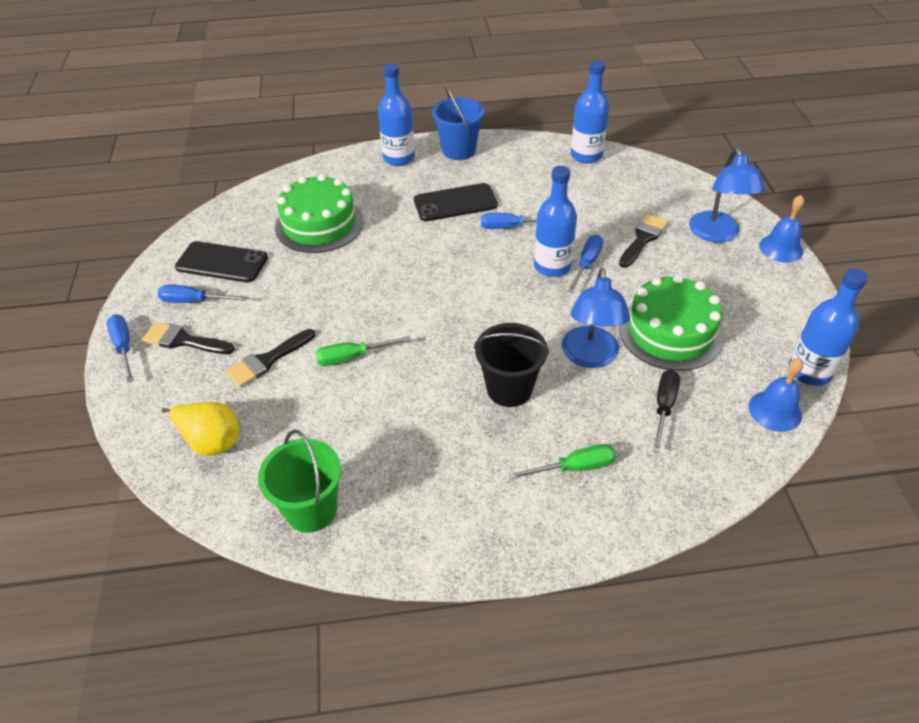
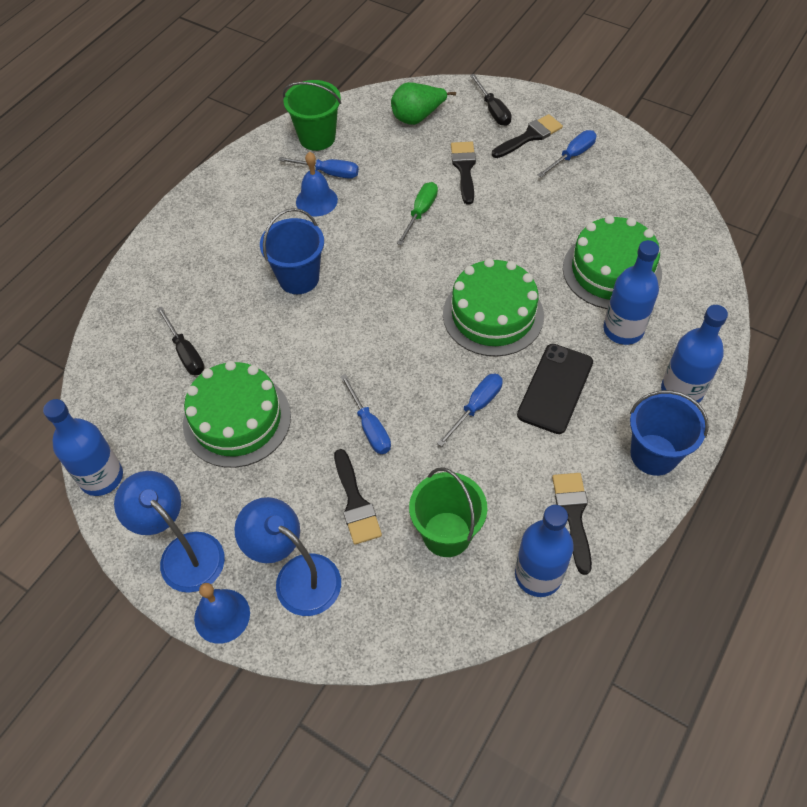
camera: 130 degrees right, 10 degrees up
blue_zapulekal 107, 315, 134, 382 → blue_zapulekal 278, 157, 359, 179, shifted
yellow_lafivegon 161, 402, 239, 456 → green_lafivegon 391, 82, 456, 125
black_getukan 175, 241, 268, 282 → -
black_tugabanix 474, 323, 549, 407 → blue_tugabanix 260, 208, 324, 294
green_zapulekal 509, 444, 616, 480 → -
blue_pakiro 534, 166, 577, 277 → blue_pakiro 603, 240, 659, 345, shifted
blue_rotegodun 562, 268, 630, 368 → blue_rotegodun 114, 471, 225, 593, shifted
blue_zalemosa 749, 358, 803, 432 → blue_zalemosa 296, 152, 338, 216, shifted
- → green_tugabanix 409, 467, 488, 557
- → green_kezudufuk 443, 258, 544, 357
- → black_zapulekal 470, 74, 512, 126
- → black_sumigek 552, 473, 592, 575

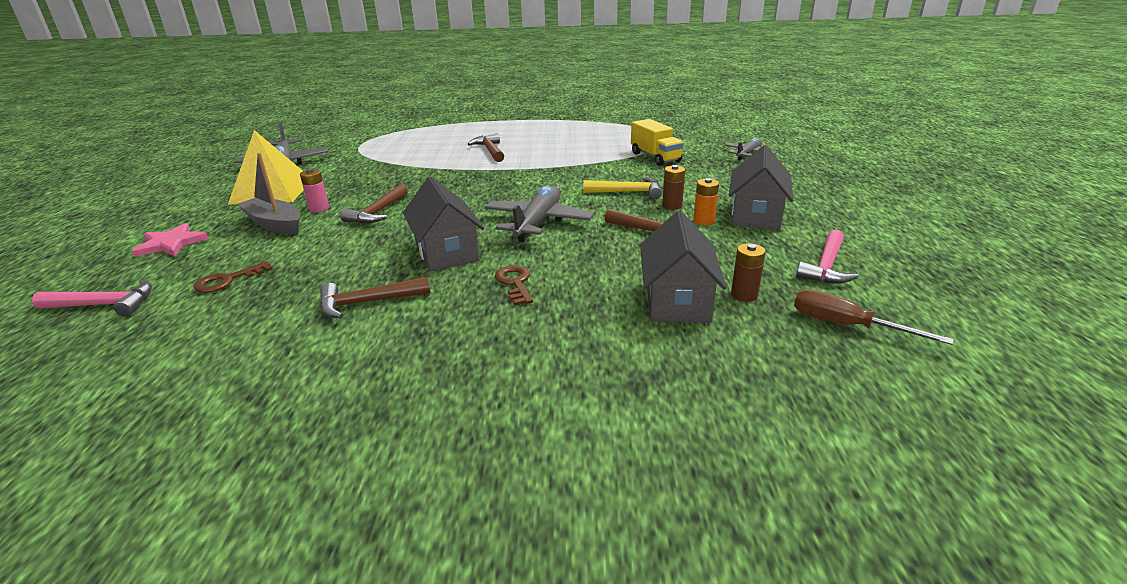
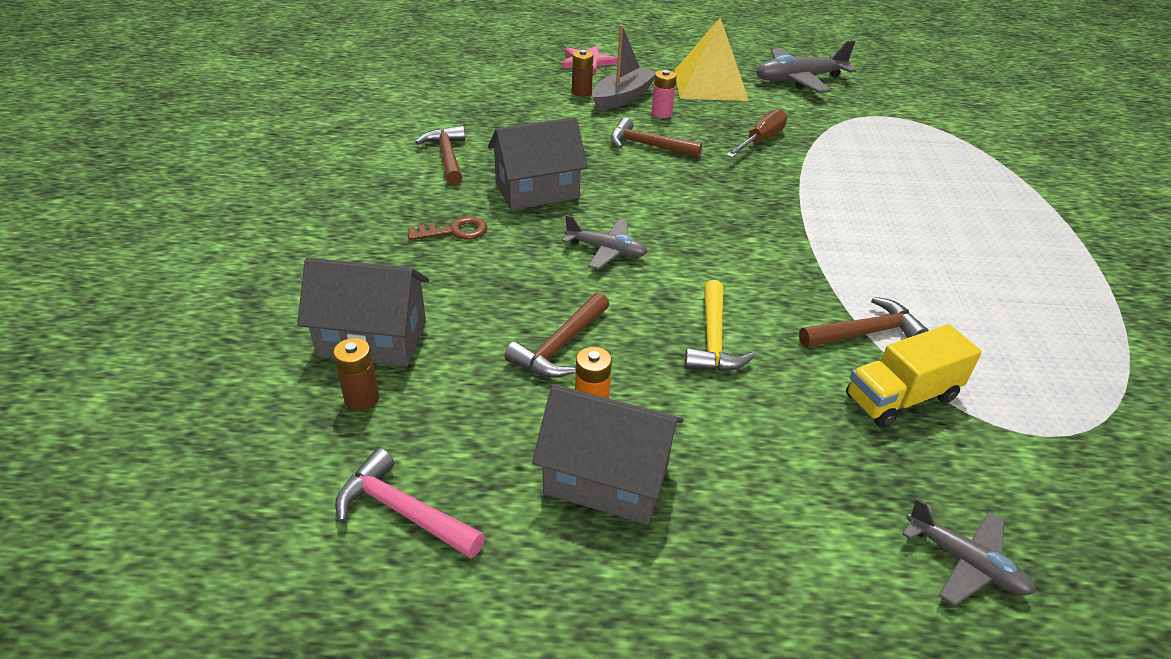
camera: 90 degrees right, 10 degrees up
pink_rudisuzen 32, 280, 152, 317 → -
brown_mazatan 194, 261, 273, 293 → -
brown_rudisuzen 468, 133, 504, 162 → brown_rudisuzen 799, 297, 929, 348, shifted
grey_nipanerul 484, 186, 594, 242 → grey_nipanerul 562, 215, 648, 270, x0.60
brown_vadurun 662, 165, 685, 210 → brown_vadurun 572, 50, 593, 97, shifted
brown_zapulekal 794, 289, 954, 345 → brown_zapulekal 726, 109, 787, 158, shifted

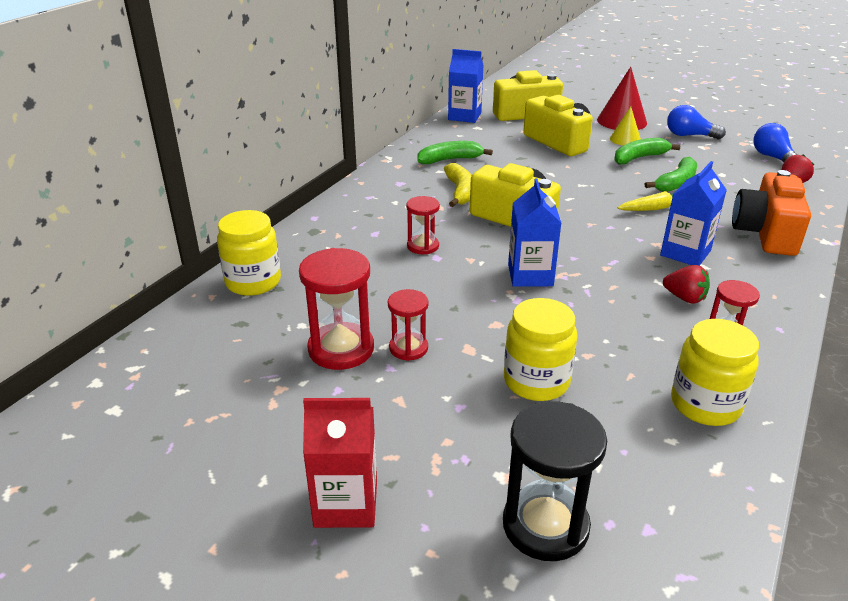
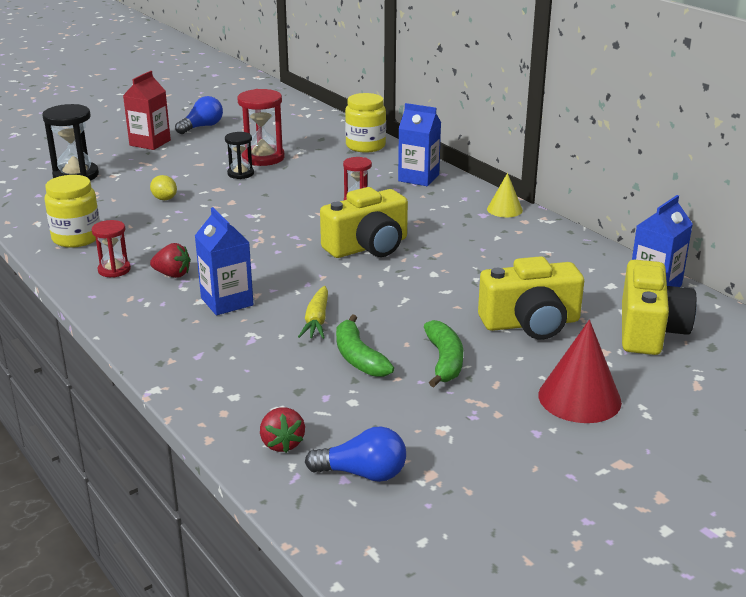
camera: 115 degrees right, 5 degrees down
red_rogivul 388, 289, 429, 361 → black_rogivul 225, 132, 254, 179
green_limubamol 417, 141, 493, 164 → -
yellow_limubamol 444, 163, 472, 207 → -
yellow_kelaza 504, 298, 578, 401 → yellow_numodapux 150, 175, 177, 200
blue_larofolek 508, 179, 561, 287 → blue_larofolek 398, 103, 441, 186, shifted
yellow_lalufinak 610, 107, 641, 146 → yellow_lalufinak 487, 173, 523, 217, shifted
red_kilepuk 663, 265, 710, 304 → red_kilepuk 150, 243, 191, 278, 135 degrees counterclockwise
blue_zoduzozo 667, 105, 726, 139 → blue_zoduzozo 175, 96, 223, 134, shifted
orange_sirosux 732, 170, 811, 256 → -

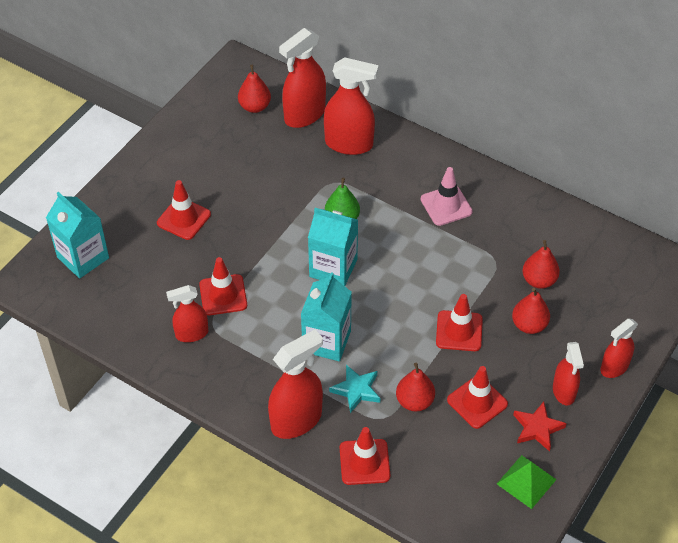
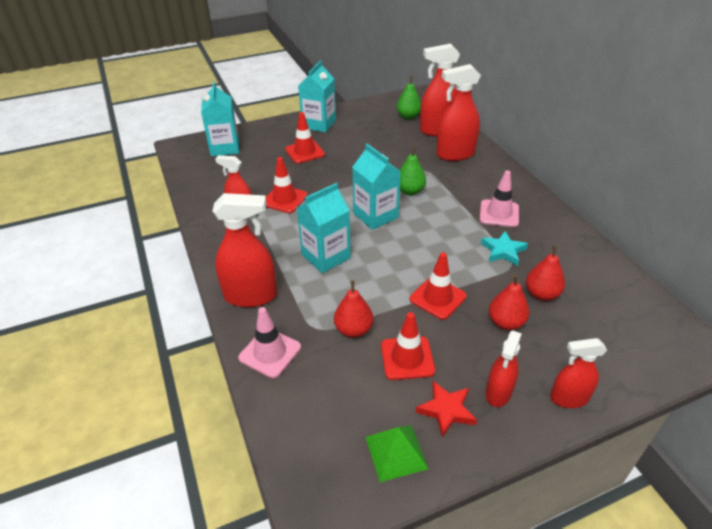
camera: 35 degrees right, 10 degrees down
red_lafivegon 238, 65, 271, 113 → green_lafivegon 397, 76, 421, 119
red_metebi 324, 57, 379, 155 → red_metebi 436, 64, 481, 161, 120 degrees clockwise
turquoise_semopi 329, 365, 380, 413 → turquoise_semopi 481, 231, 528, 266, shifted
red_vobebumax 340, 427, 390, 485 → pink_vobebumax 238, 307, 301, 378
- → turquoise_larofolek 298, 60, 336, 132

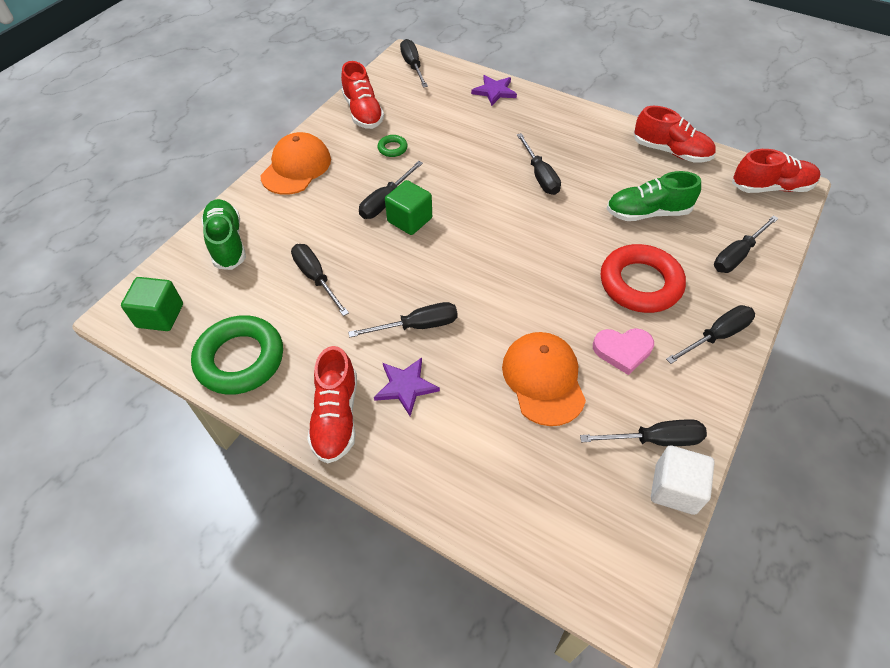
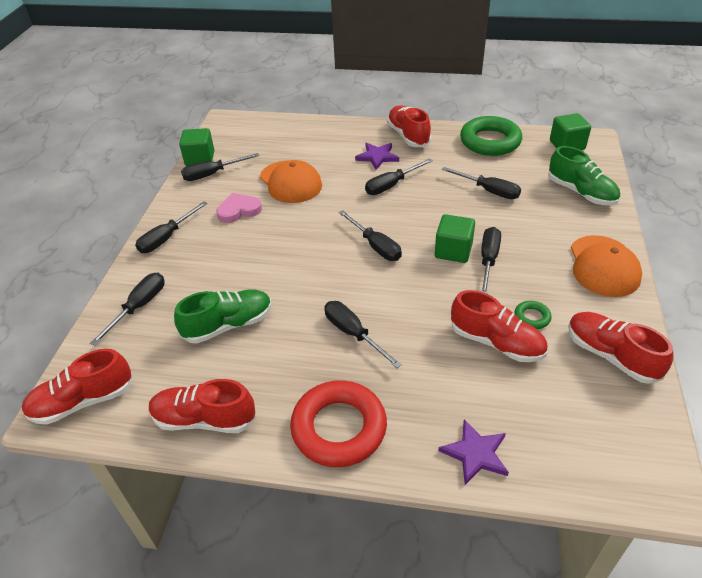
camera: 160 degrees right, 10 degrees down
black_zapulekal 400, 39, 428, 87 → black_zapulekal 339, 210, 402, 261, shifted
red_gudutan 601, 244, 686, 313 → red_gudutan 290, 381, 387, 467, shifted
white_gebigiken 651, 446, 715, 515 → green_gebigiken 179, 128, 214, 166
- → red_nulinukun 451, 290, 547, 362

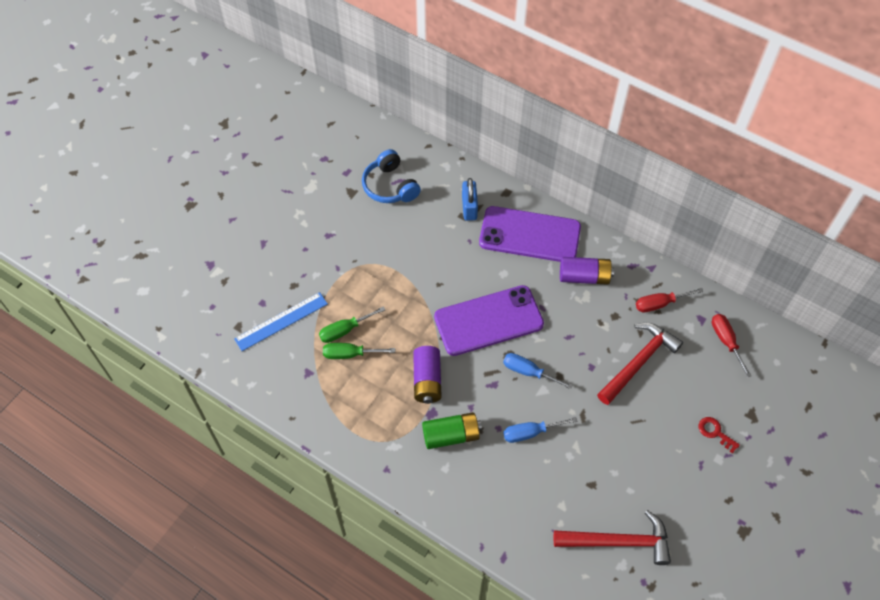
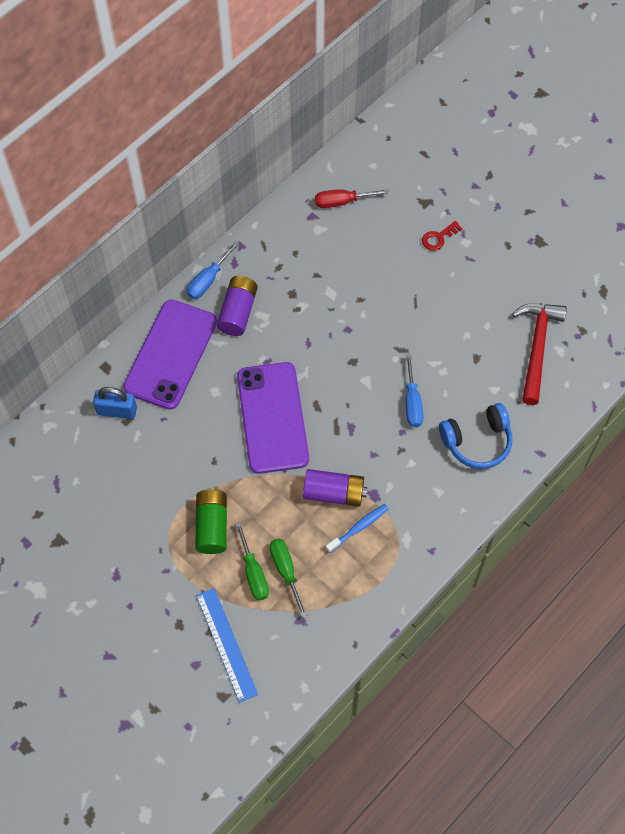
camera: 80 degrees left, 5 degrees up
green_zapulekal 323, 343, 395, 359 → green_zapulekal 270, 538, 307, 618, 150 degrees clockwise
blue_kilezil 362, 149, 421, 203 → blue_kilezil 439, 403, 512, 469, shifted
green_vadurun 422, 412, 482, 449 → green_vadurun 195, 488, 227, 554, shifted
blue_zapulekal 503, 353, 573, 389 → blue_zapulekal 187, 242, 239, 299, shifted
red_rudisuzen 597, 323, 683, 405 → -
red_zapulekal 636, 288, 703, 312 → -
- → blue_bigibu 326, 504, 389, 553

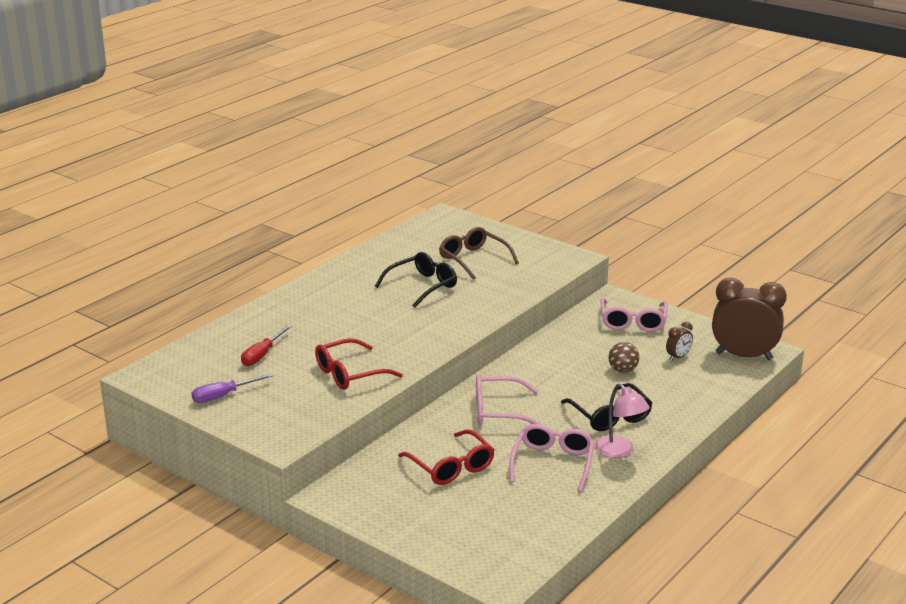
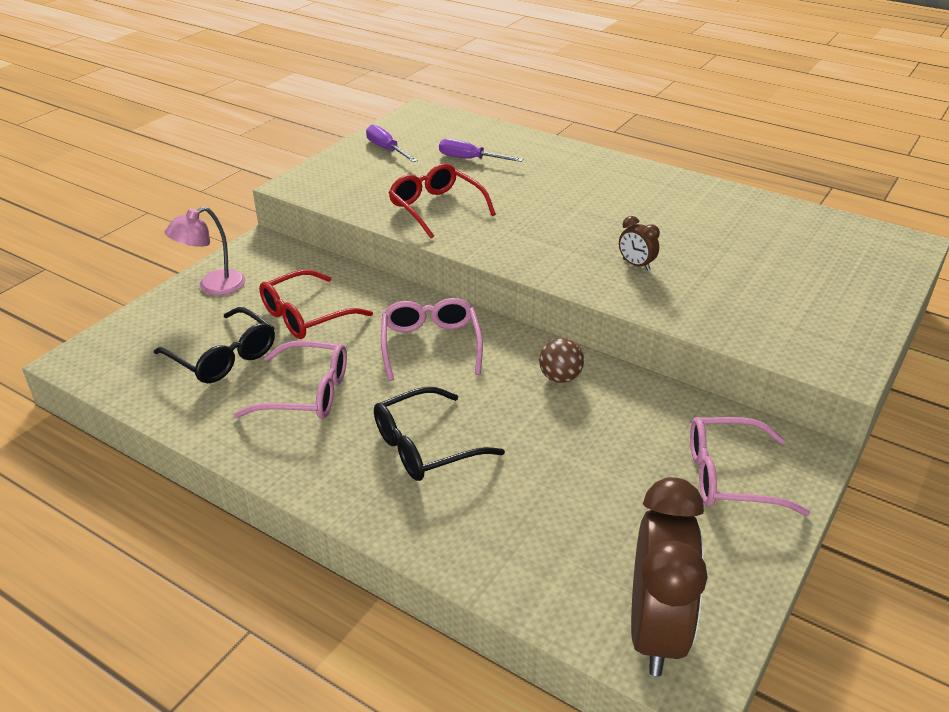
camera: 85 degrees right, 10 degrees up
red_zapulekal 241, 325, 292, 366 → purple_zapulekal 439, 139, 523, 162
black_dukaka 375, 252, 457, 308 → black_dukaka 154, 307, 275, 383, shifted
brown_dukaka 439, 227, 519, 280 → -
pink_rotegodun 594, 383, 650, 458 → pink_rotegodun 165, 207, 245, 295, shifted
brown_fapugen 608, 342, 639, 373 → brown_fapugen 539, 338, 584, 383, shifted
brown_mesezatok 666, 322, 693, 361 → brown_mesezatok 619, 216, 660, 271, shifted

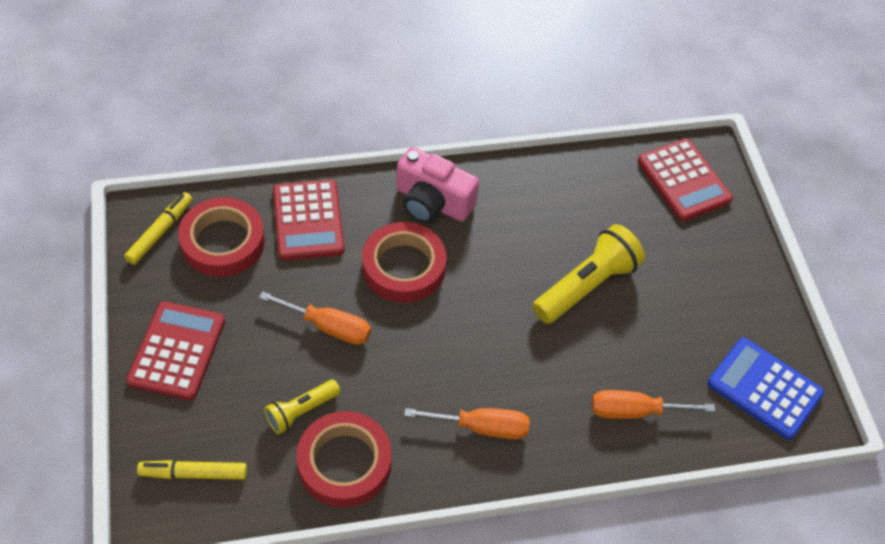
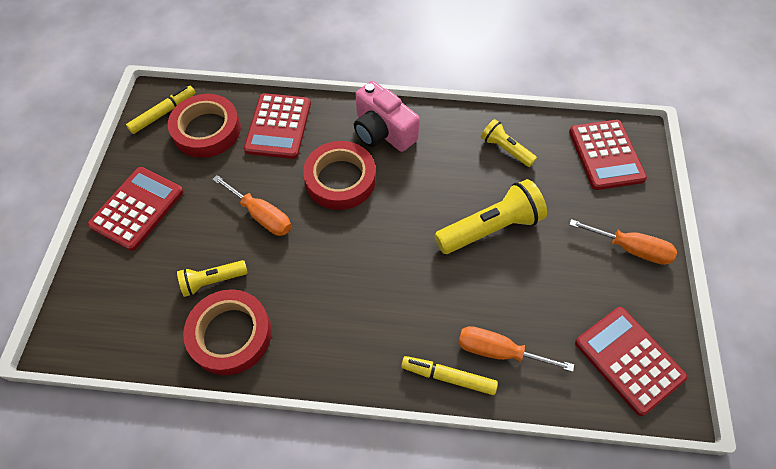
camera: 20 degrees right, 5 degrees up
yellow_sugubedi 137, 460, 247, 480 → yellow_sugubedi 401, 356, 498, 395, shifted
orange_zapulekal 404, 408, 530, 439 → orange_zapulekal 569, 219, 677, 265, shifted
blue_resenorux 708, 338, 824, 440 → red_resenorux 575, 307, 687, 416
- → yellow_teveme 481, 119, 537, 167

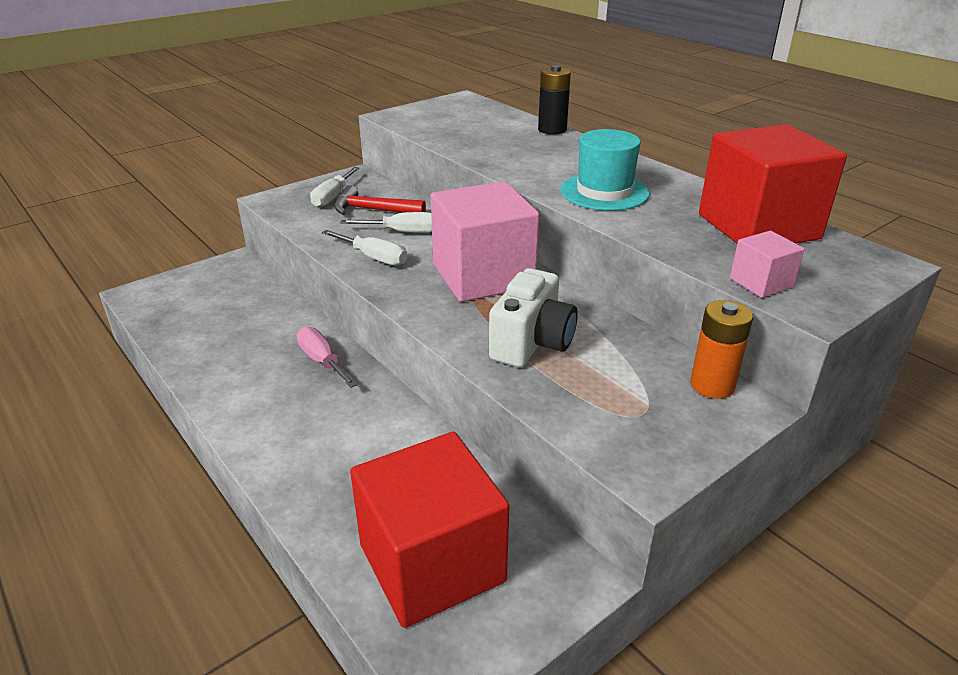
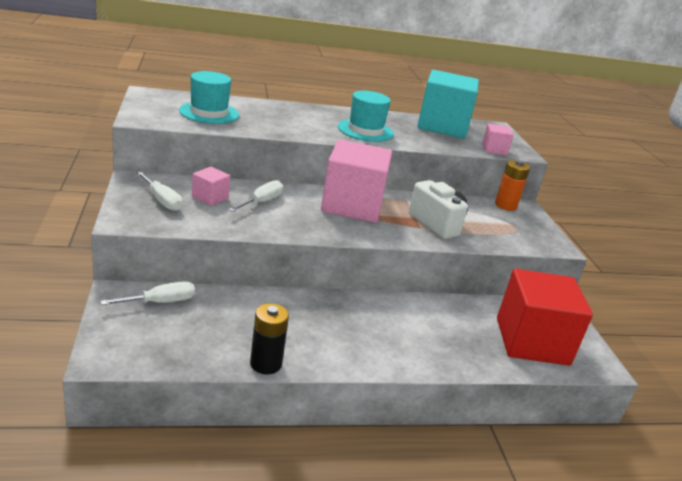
camera: 65 degrees left, 5 degrees down
pink_zapulekal 296, 327, 357, 388 → -
white_zapulekal 322, 230, 407, 266 → white_zapulekal 101, 281, 195, 305, shifted
red_rudisuzen 334, 185, 426, 215 → pink_gebigiken 192, 167, 230, 206
black_vadurun 538, 65, 571, 135 → black_vadurun 250, 303, 289, 374, shifted
red_gebigiken 699, 124, 847, 243 → turquoise_gebigiken 417, 70, 479, 138
- → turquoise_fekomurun 179, 71, 239, 124

